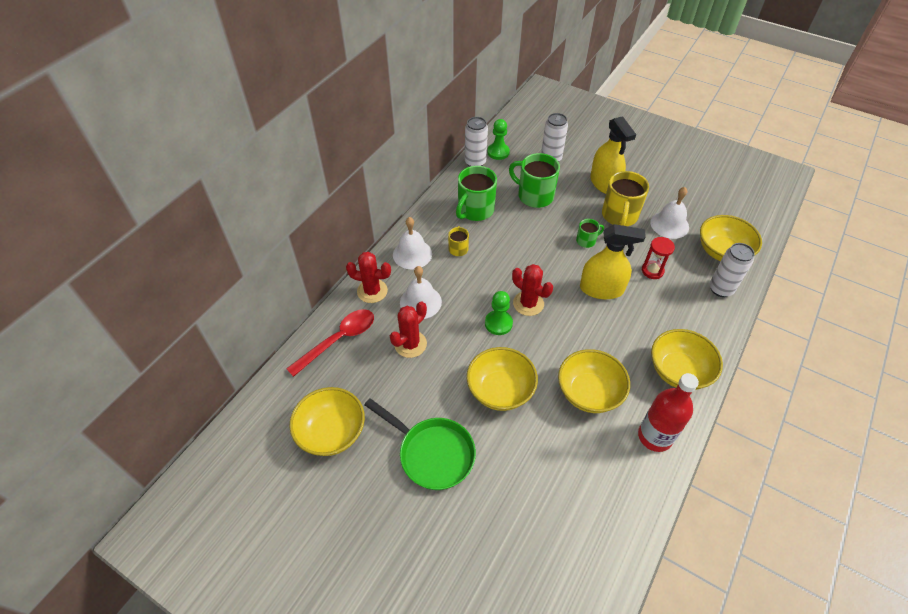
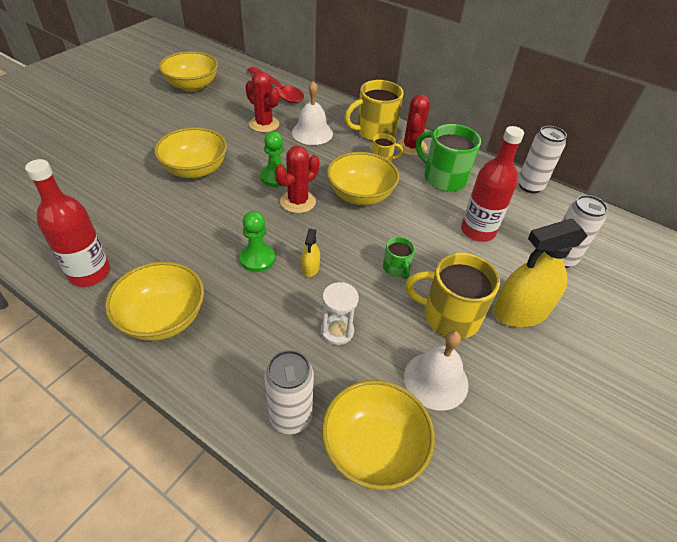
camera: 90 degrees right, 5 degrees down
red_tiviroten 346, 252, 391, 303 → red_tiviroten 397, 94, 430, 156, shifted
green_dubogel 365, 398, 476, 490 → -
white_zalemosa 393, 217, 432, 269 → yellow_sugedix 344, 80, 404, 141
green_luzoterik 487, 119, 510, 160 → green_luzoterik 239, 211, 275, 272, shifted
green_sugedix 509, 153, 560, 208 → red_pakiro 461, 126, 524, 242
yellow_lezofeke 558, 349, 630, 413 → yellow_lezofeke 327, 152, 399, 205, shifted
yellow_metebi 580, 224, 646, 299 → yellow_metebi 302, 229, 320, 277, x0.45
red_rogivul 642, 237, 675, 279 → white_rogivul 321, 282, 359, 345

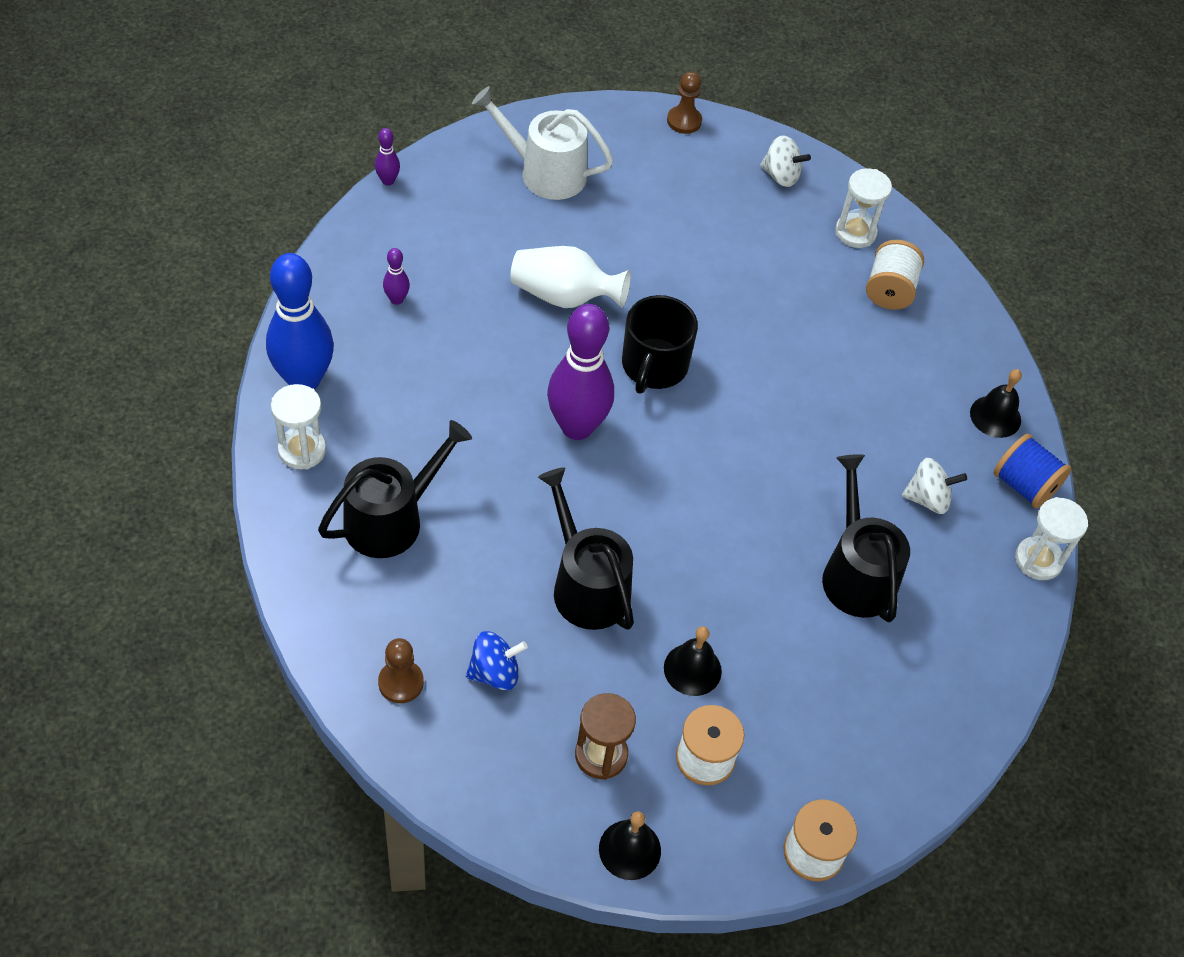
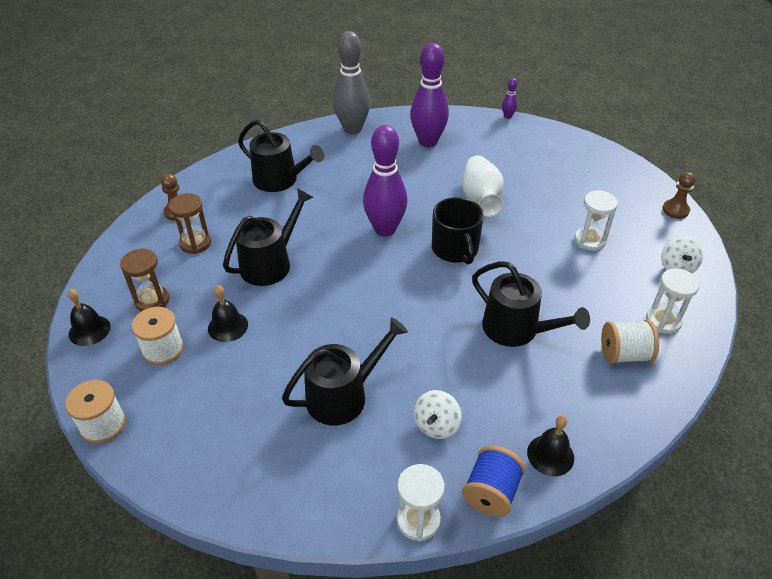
camera: 75 degrees right, 10 degrees down
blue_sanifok 266, 253, 334, 390 → grey_sanifok 333, 31, 371, 134
white_rogivul 271, 384, 326, 469 → white_rogivul 574, 190, 618, 251, shifted
purple_sanifok 383, 248, 410, 305 → purple_sanifok 410, 43, 449, 147, x2.37
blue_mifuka 466, 631, 528, 690 → brown_rogivul 168, 193, 211, 254
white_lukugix 472, 86, 614, 200 → -
black_sugedix 622, 295, 698, 394 → black_sugedix 432, 197, 484, 264, 105 degrees counterclockwise
white_mifuka 902, 458, 967, 514 → white_mifuka 414, 390, 462, 439, 45 degrees clockwise
- → black_lukugix 472, 261, 590, 347

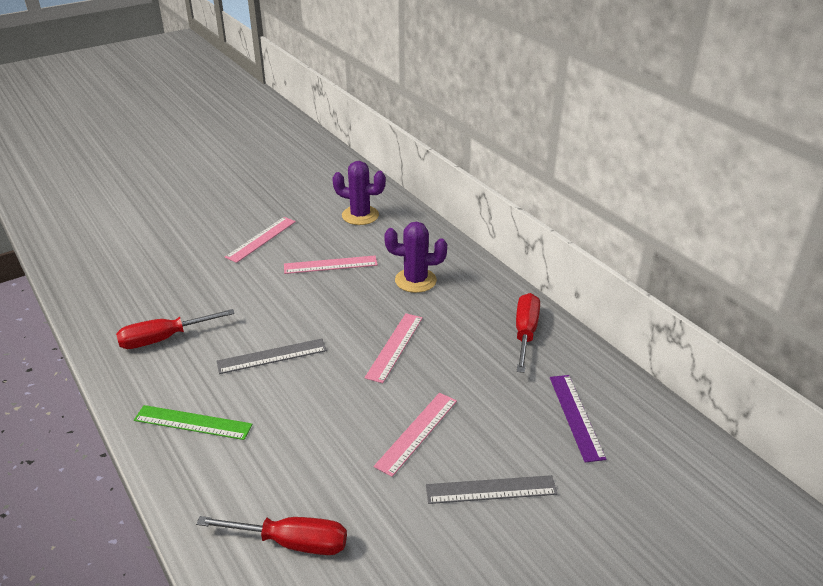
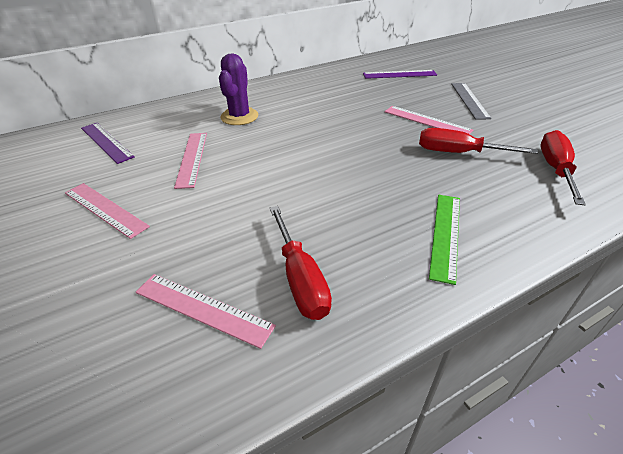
camera: 85 degrees left, 5 degrees up
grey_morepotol 216, 338, 327, 374 → -
purple_tiviroten 332, 161, 386, 225 → purple_morepotol 81, 123, 135, 164
pink_morepotol 364, 313, 423, 383 → pink_morepotol 136, 274, 276, 349, shifted
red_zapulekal 516, 293, 540, 373 → red_zapulekal 419, 128, 538, 154, shifted

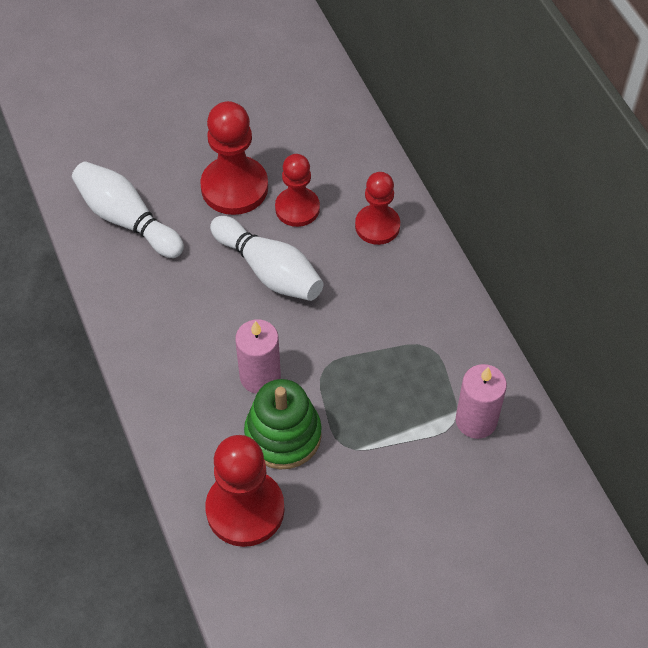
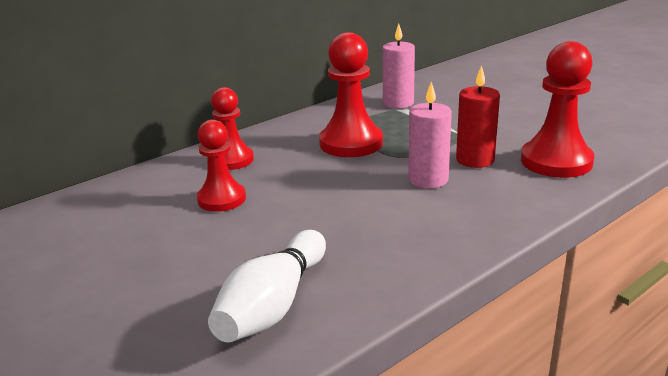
camera: 105 degrees left, 30 degrees down
red_luzoterik 200, 101, 268, 215 → red_luzoterik 319, 32, 383, 157, shifted
white_sanifok 210, 216, 324, 301 → -
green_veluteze 244, 379, 322, 469 → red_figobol 456, 65, 500, 168

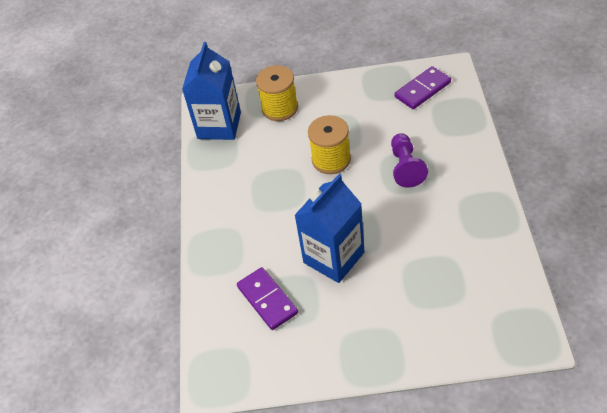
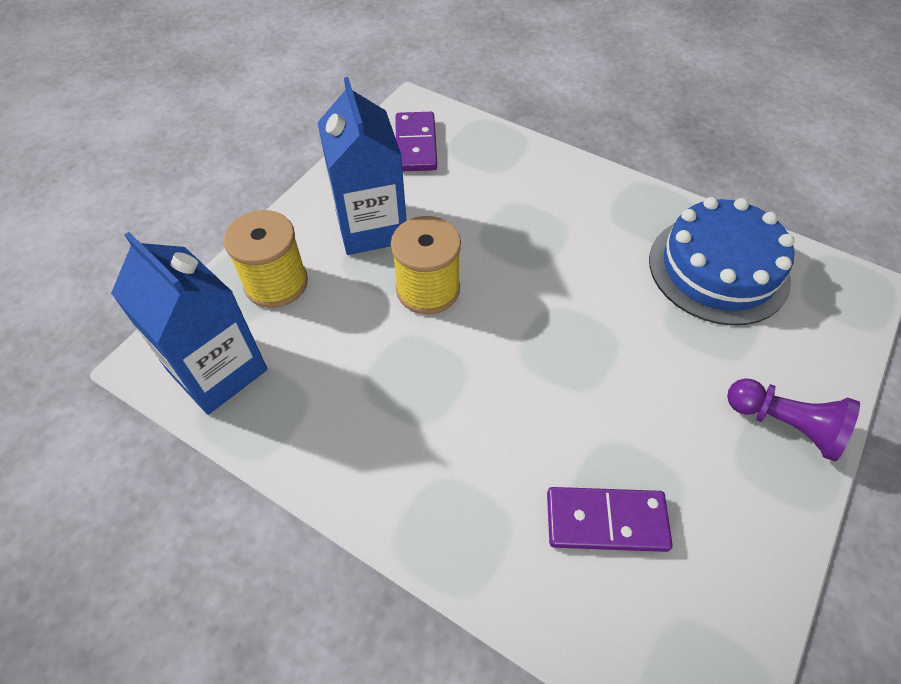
camera: 60 degrees left, 5 degrees up
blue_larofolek 294, 174, 365, 283 → blue_larofolek 317, 77, 407, 255, shifted
purple_luzoterik 391, 133, 428, 188 → purple_luzoterik 727, 378, 860, 462, shifted
- → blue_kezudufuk 649, 197, 795, 325

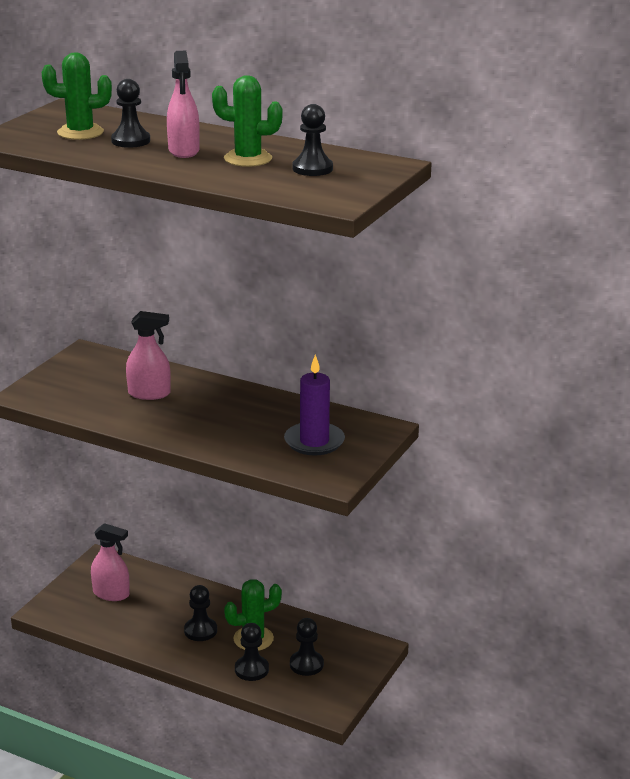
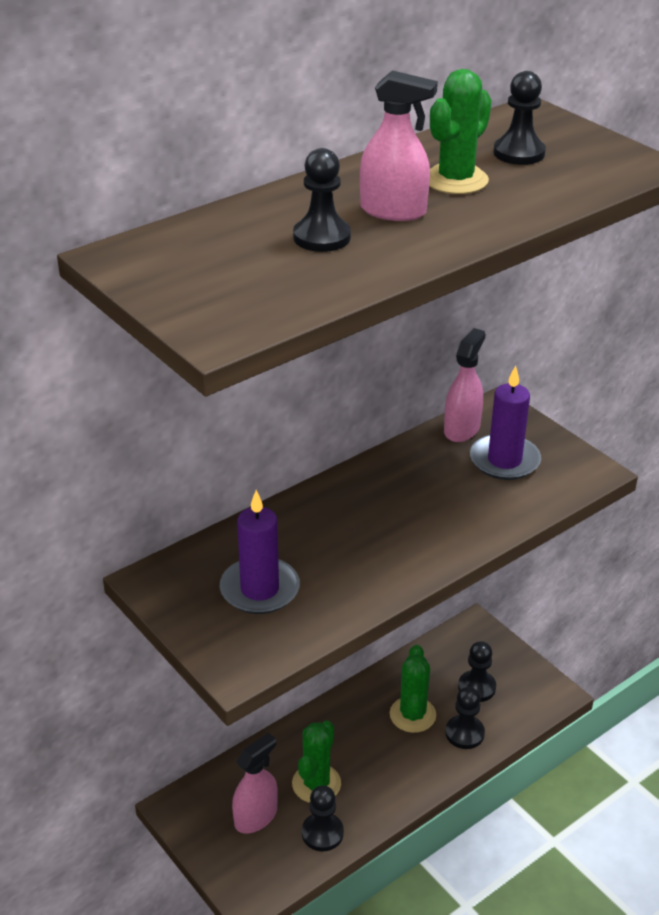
camera: 65 degrees left, 10 degrees up
green_tiviroten 42, 52, 112, 140 → green_tiviroten 292, 720, 341, 803, shifted
pink_metebi 126, 311, 171, 400 → pink_metebi 444, 328, 485, 442, shifted
black_luzoterik 184, 585, 217, 641 → black_luzoterik 302, 785, 344, 851, shifted
- → purple_figobol 220, 490, 300, 614

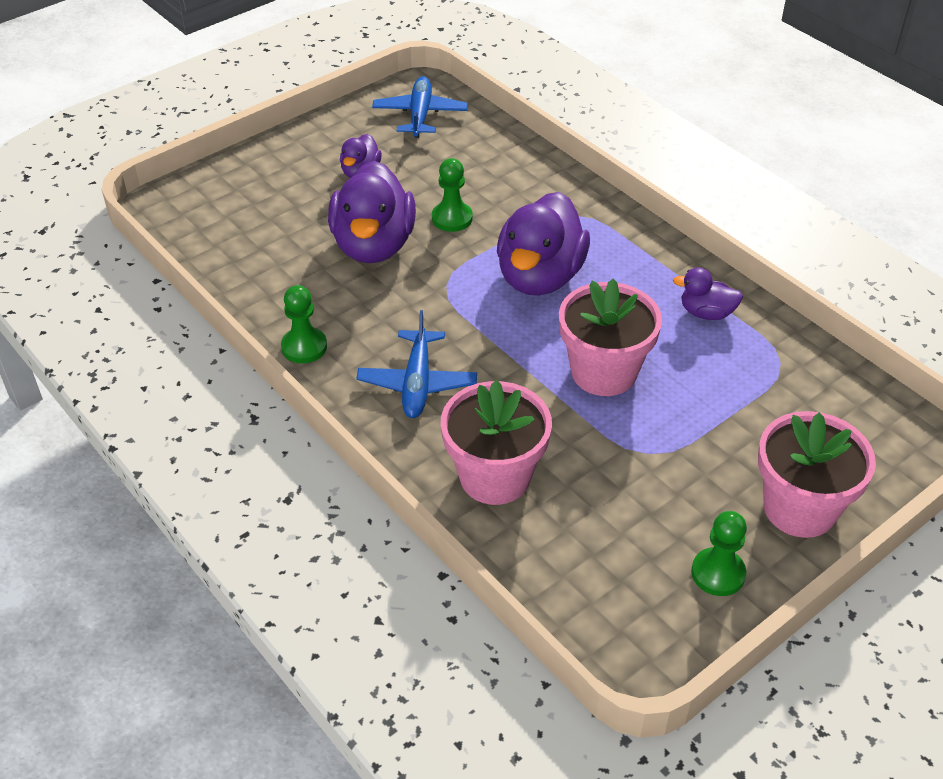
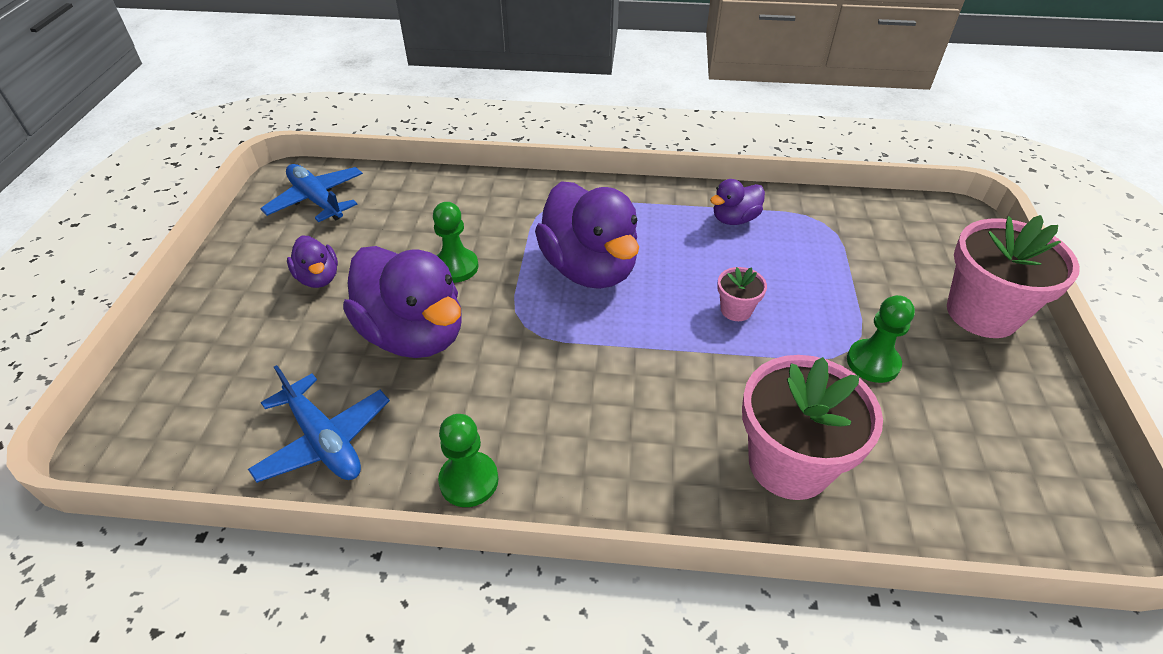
camera: 45 degrees left, 0 degrees up
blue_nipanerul 357, 310, 477, 418 → blue_nipanerul 248, 365, 390, 483, shifted
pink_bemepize 559, 279, 662, 396 → pink_bemepize 717, 267, 767, 321, x0.46
green_luzoterik 691, 511, 747, 596 → green_luzoterik 847, 295, 915, 383, shifted

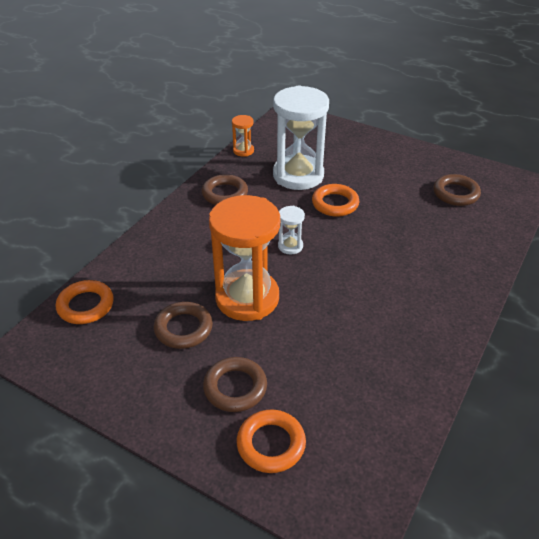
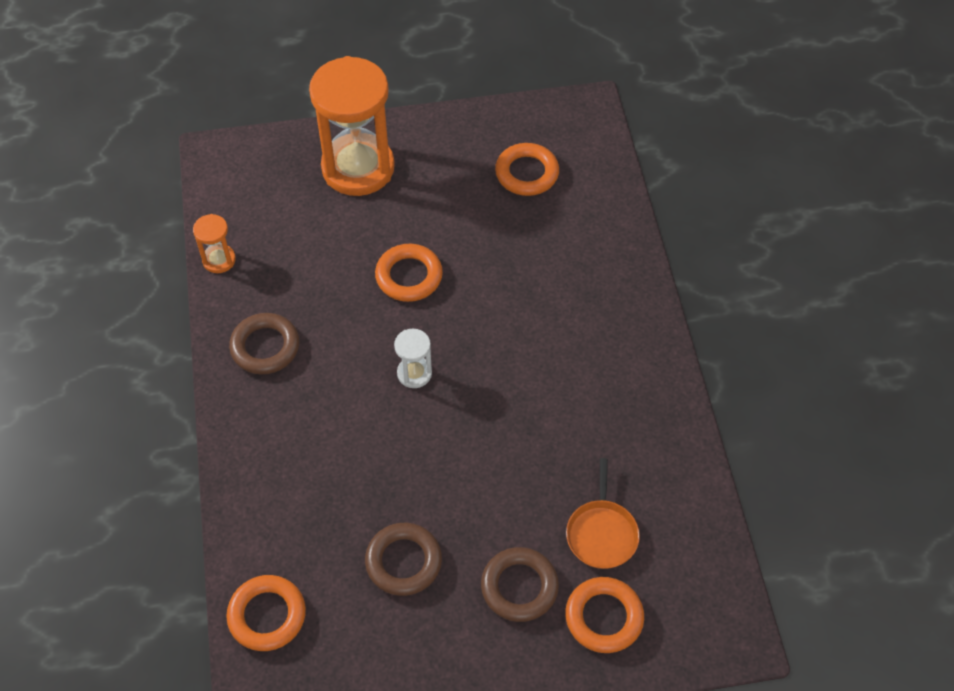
camera: 40 degrees left, 15 degrees up
orange_rogivul 209, 195, 280, 321 → orange_rogivul 309, 56, 395, 196, shifted
white_rogivul 273, 85, 329, 190 → -
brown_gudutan 433, 174, 481, 206 → orange_gudutan 495, 143, 559, 196
- → orange_dubogel 566, 458, 640, 569

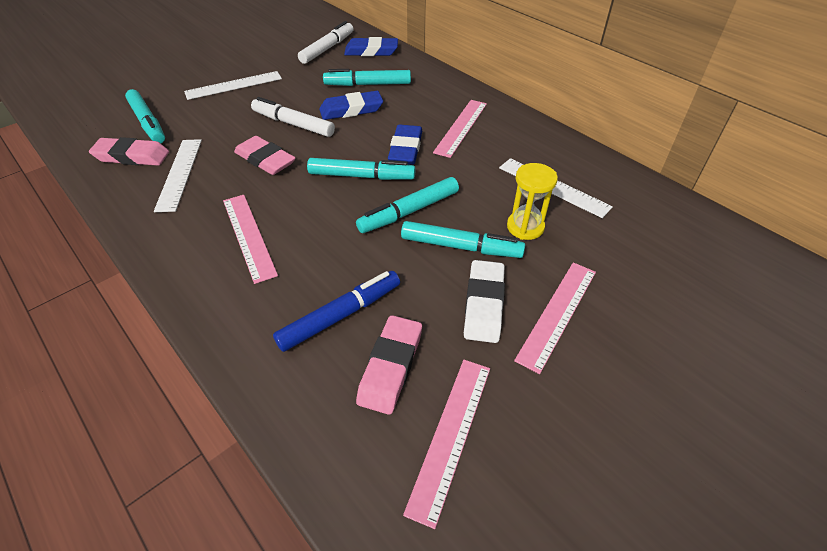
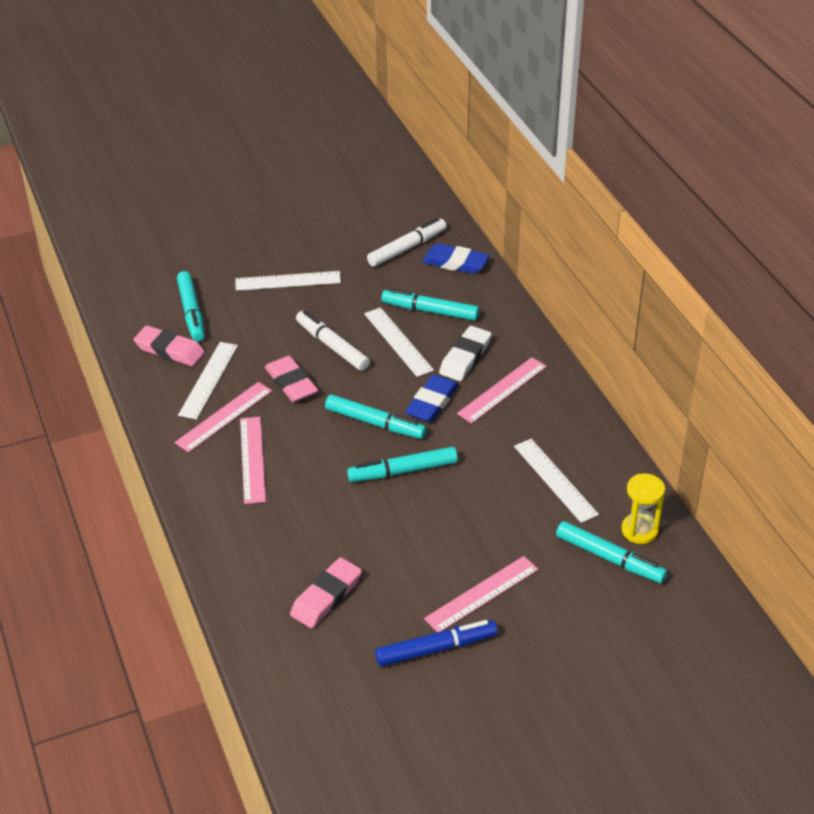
camera: 20 degrees right, 5 degrees down
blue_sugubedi 273, 271, 400, 352 → blue_sugubedi 375, 620, 497, 667, shifted
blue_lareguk 319, 91, 383, 120 → white_morepotol 364, 307, 434, 377
turquoise_sugubedi 401, 221, 525, 258 → turquoise_sugubedi 556, 521, 667, 583, shifted
pink_morepotol 403, 360, 490, 529 → pink_morepotol 175, 382, 272, 453, shifted
white_lareguk 464, 260, 505, 343 → white_lareguk 439, 326, 491, 381, shifted
yellow_rogivul 507, 163, 558, 240 → yellow_rogivul 621, 474, 665, 544, shifted

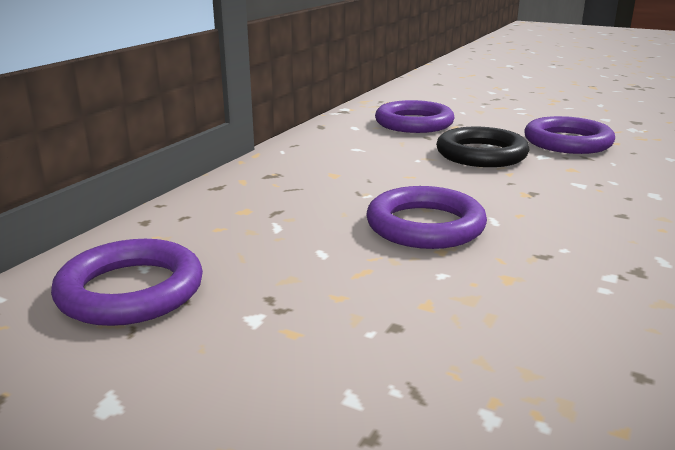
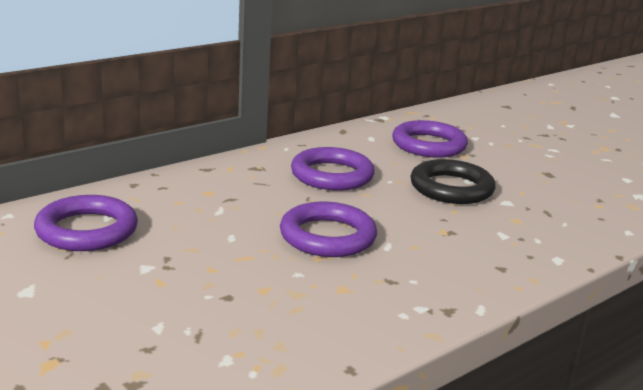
camera: 20 degrees right, 0 degrees up
purple_gudutan 524, 116, 615, 154 → purple_gudutan 291, 147, 375, 190, shifted

